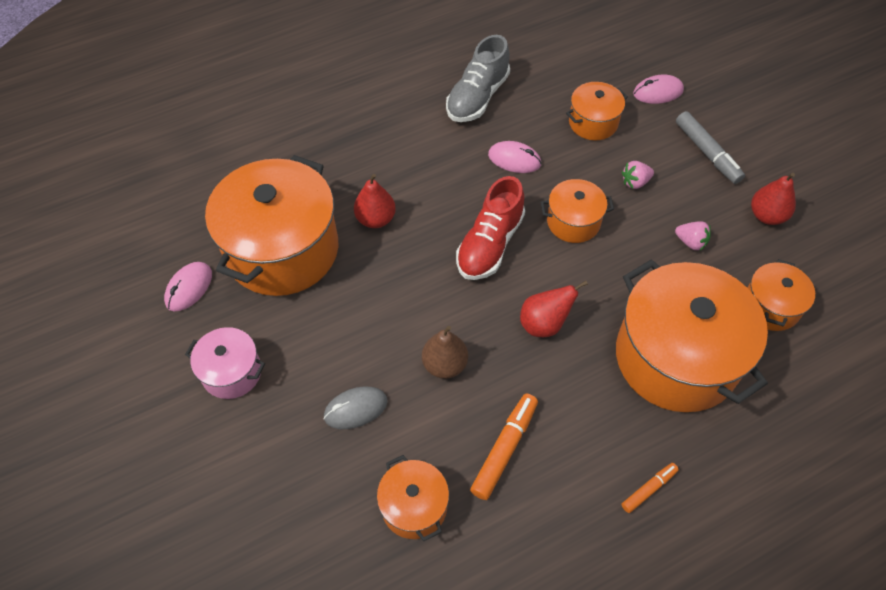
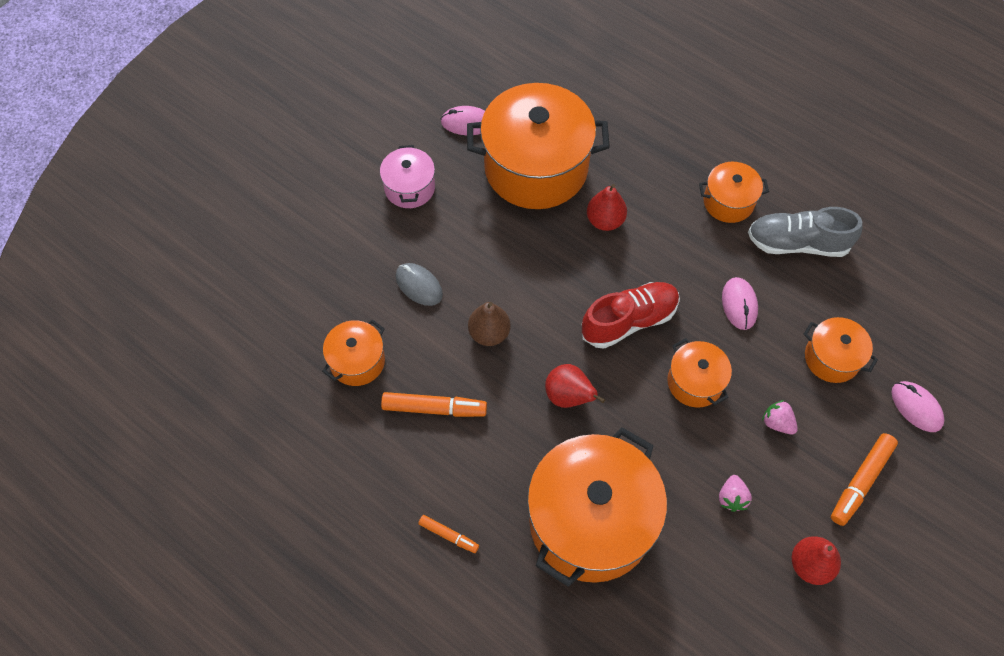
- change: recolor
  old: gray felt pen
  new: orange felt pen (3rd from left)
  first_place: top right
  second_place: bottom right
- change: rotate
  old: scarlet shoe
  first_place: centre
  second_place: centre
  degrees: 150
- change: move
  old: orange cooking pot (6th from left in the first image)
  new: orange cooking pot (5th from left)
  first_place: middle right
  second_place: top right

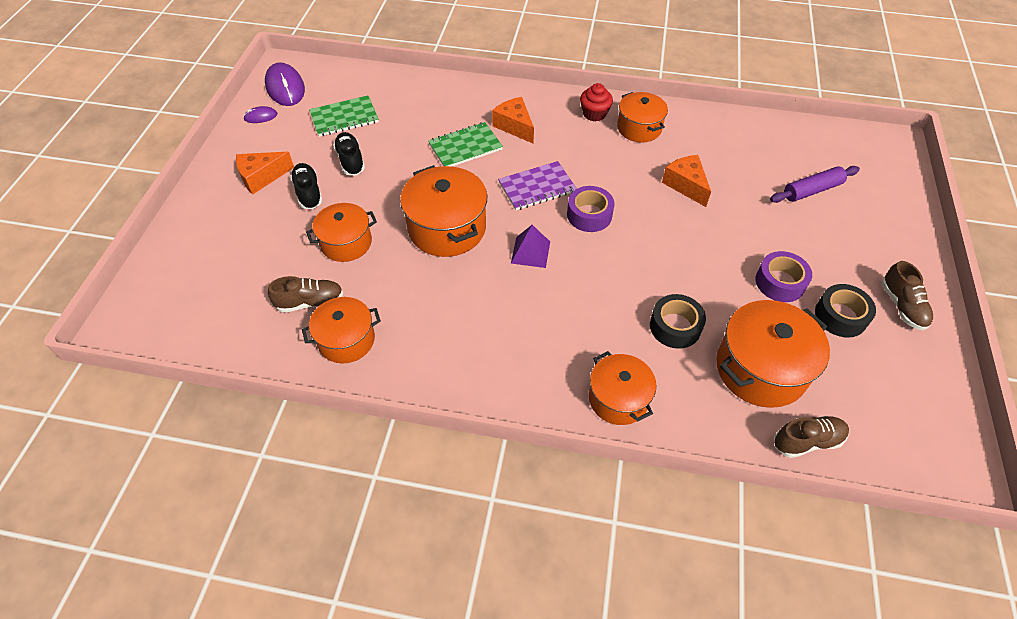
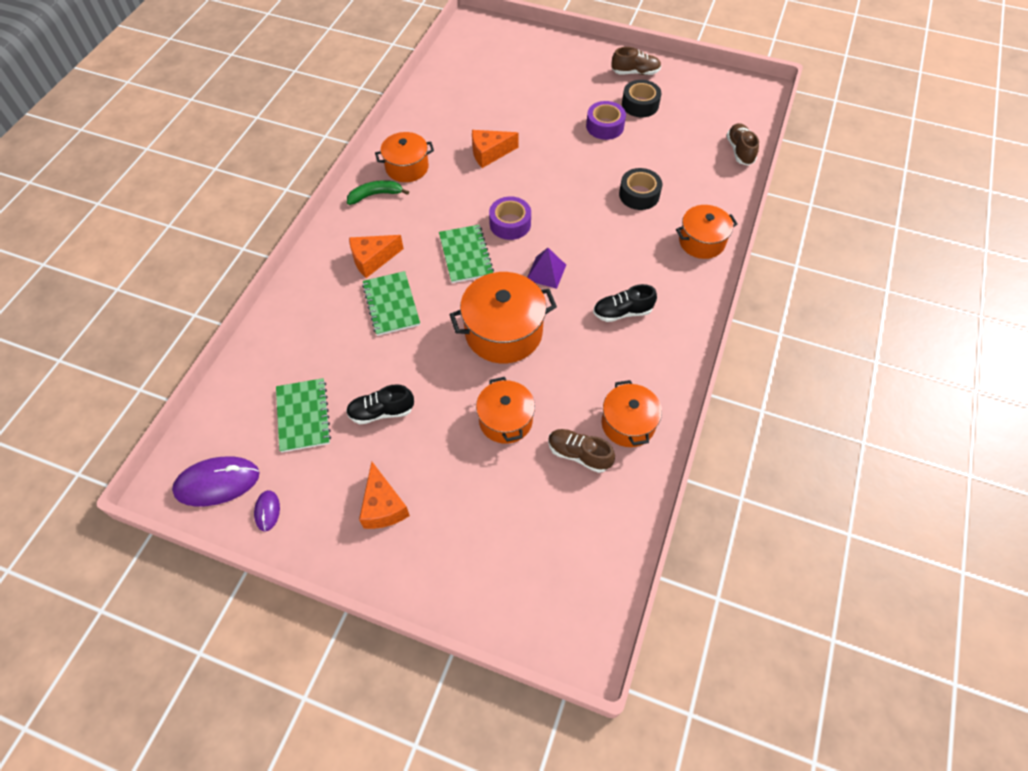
- change: replace
  old: scarlet cupcake
  new: leaf-green toy banana
  first_place: top centre
  second_place: top centre
- change: recolor
  old: royal purple notepad
  new: leaf-green notepad (3rd from left)
  first_place: top centre
  second_place: top centre
- change: move
  old: jet-black shoe (1st from left in the first image)
  new: jet-black shoe (2nd from left)
  first_place: top left
  second_place: centre
- change: delete
  old: royal purple pastry roller
  first_place: top right
- change: rotate
  old: brown shoe (1st from left)
  first_place: middle left
  second_place: centre
  degrees: -60
- change: delete
  old: orange cooking pot (6th from left)
  first_place: middle right

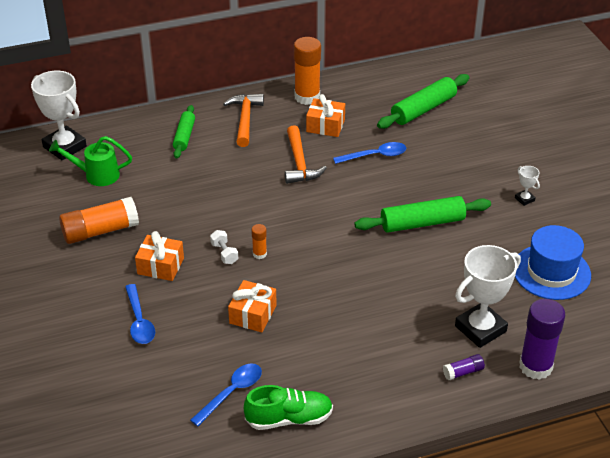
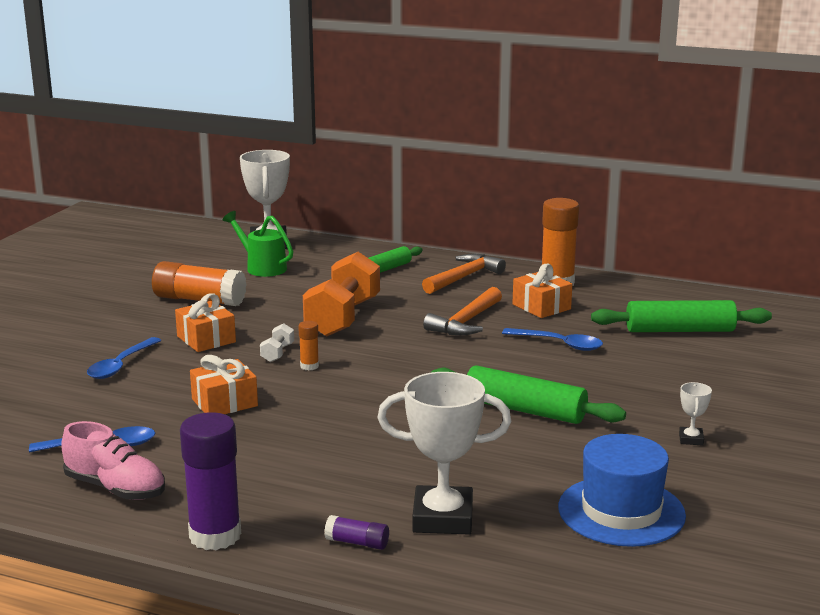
- change: move
  old: royal purple stick of glue (2nd from left in the first image)
  new: royal purple stick of glue (1st from left)
  first_place: bottom right
  second_place: bottom left
- change: recolor
  old: leaf-green shoe
  new: rose-pink shoe
  first_place: bottom centre
  second_place: bottom left
- change: insert
  new: orange hand weight
  second_place: centre

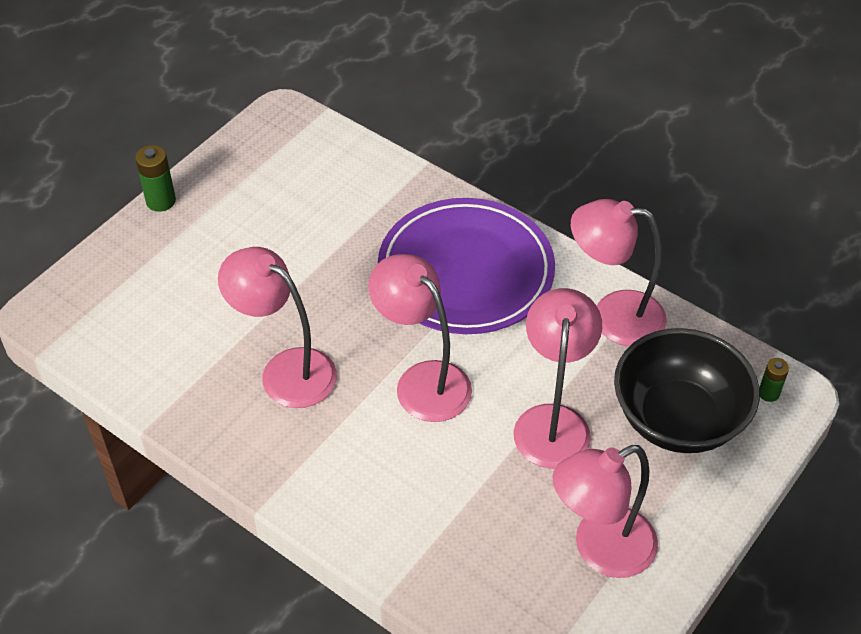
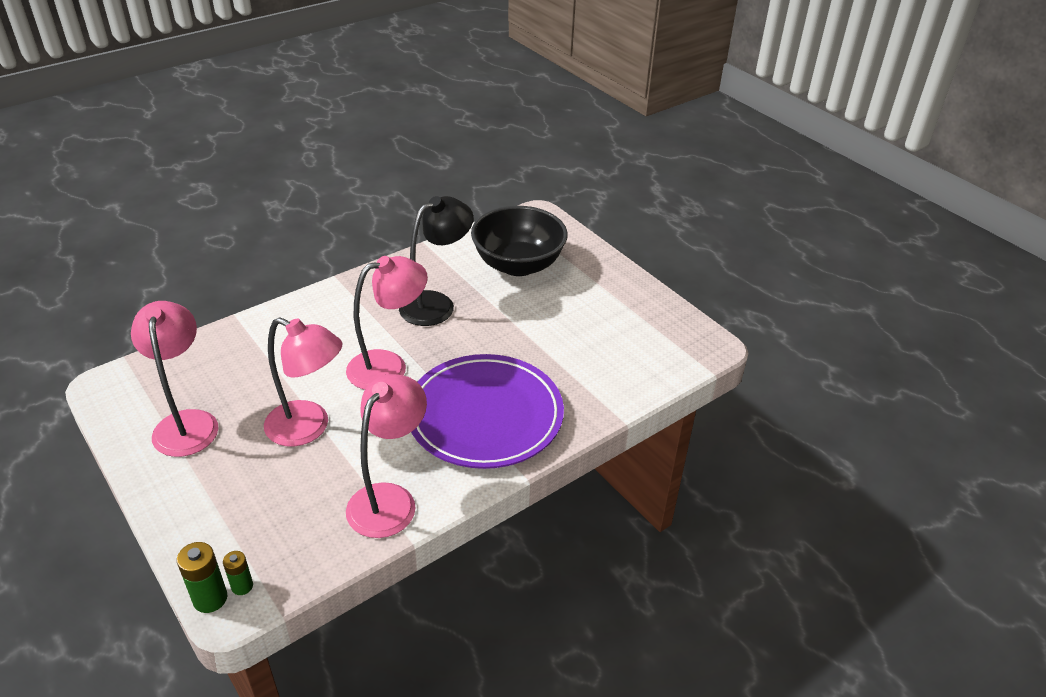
- change: move
  old: leaf-green battery (1st from left)
  first_place: top left
  second_place: bottom left
- change: recolor
  old: rose-pink lamp (1st from left)
  new: jet-black lamp
  first_place: middle left
  second_place: centre
- change: move
  old: jet-black deep dish
  first_place: middle right
  second_place: centre

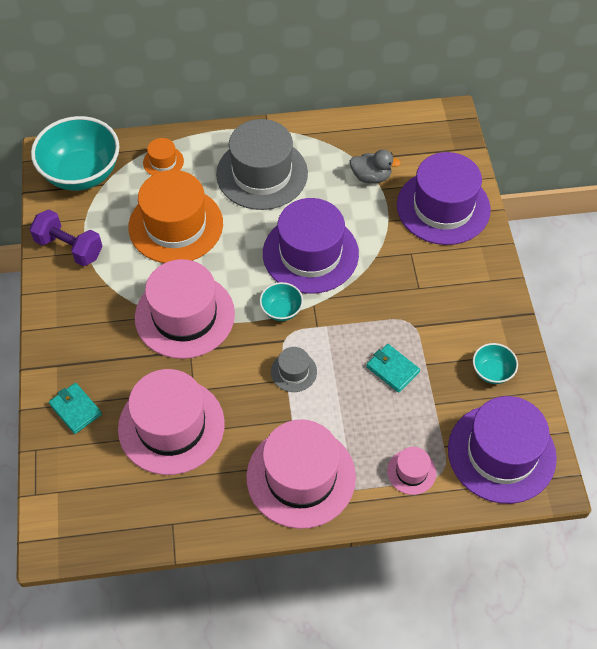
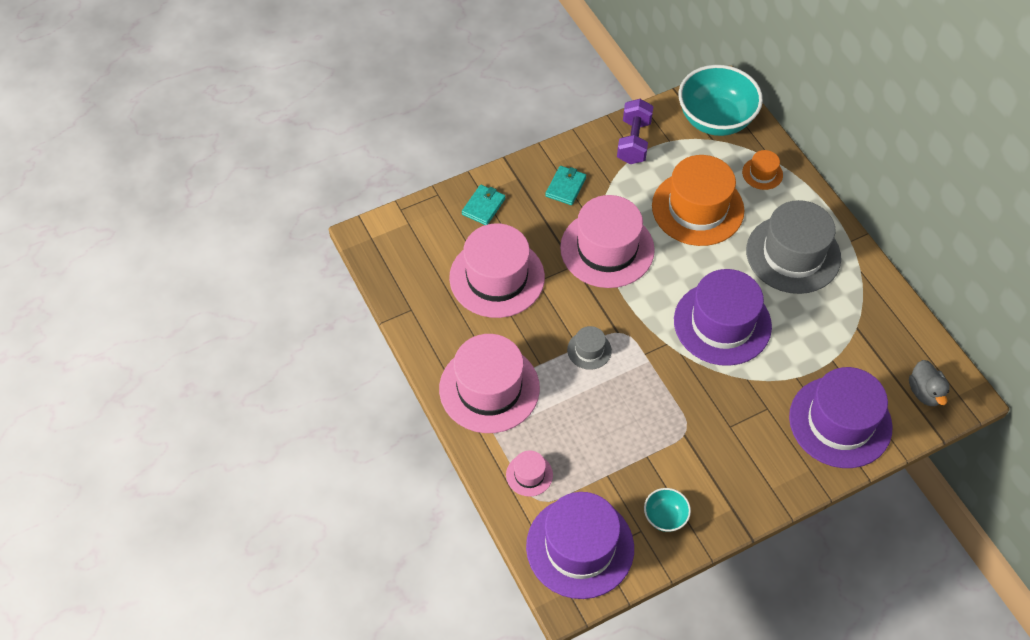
- change: move
  old: gray toy duck
  first_place: top centre
  second_place: middle right
- change: delete
  old: aqua deep dish (2nd from left)
  first_place: centre
- change: move
  old: aqua billfold (2nd from left)
  first_place: centre
  second_place: top centre

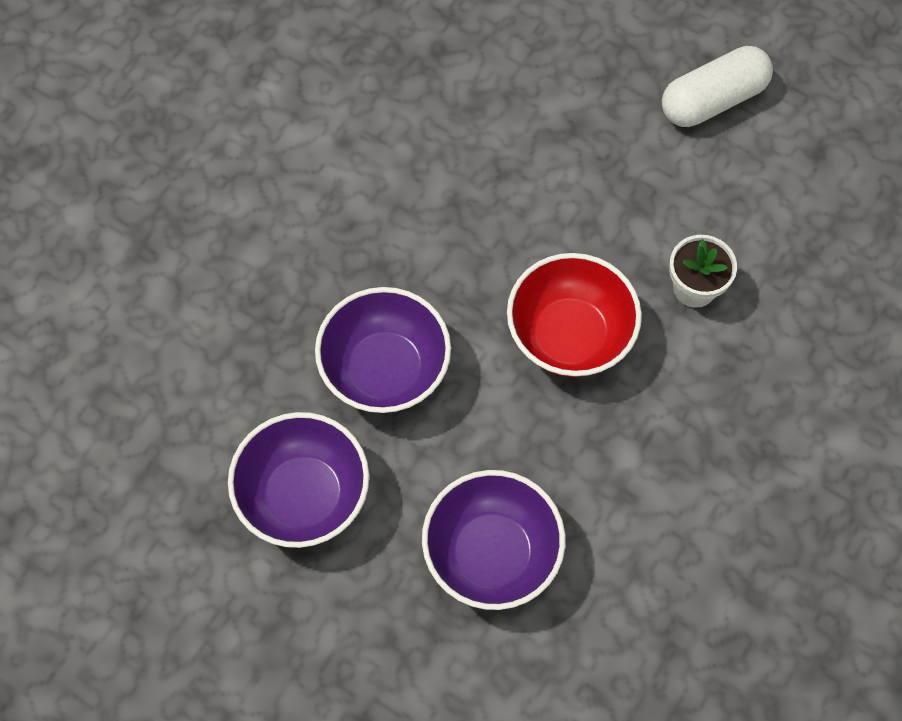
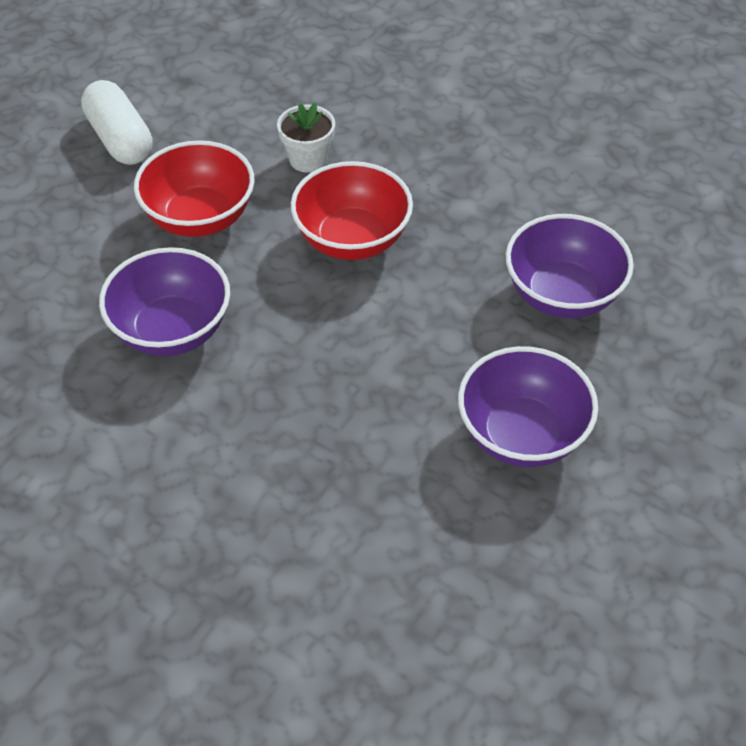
- change: move
  old: royal purple deep dish (2nd from left in the first image)
  new: royal purple deep dish (1st from left)
  first_place: centre
  second_place: middle left
- change: insert
  new: scarlet deep dish (1st from left)
  second_place: top left

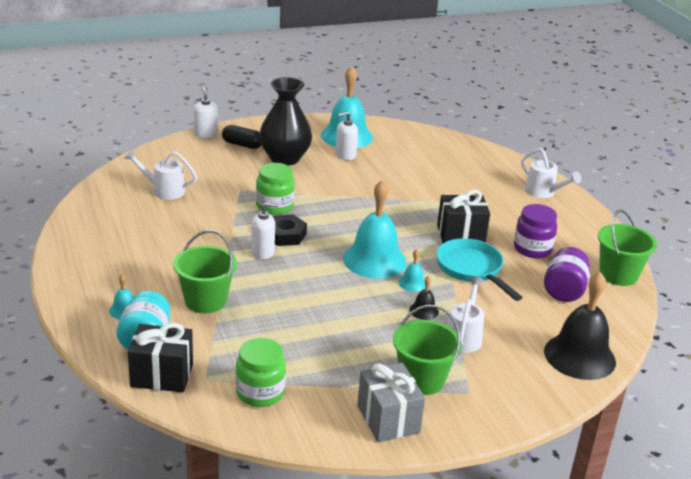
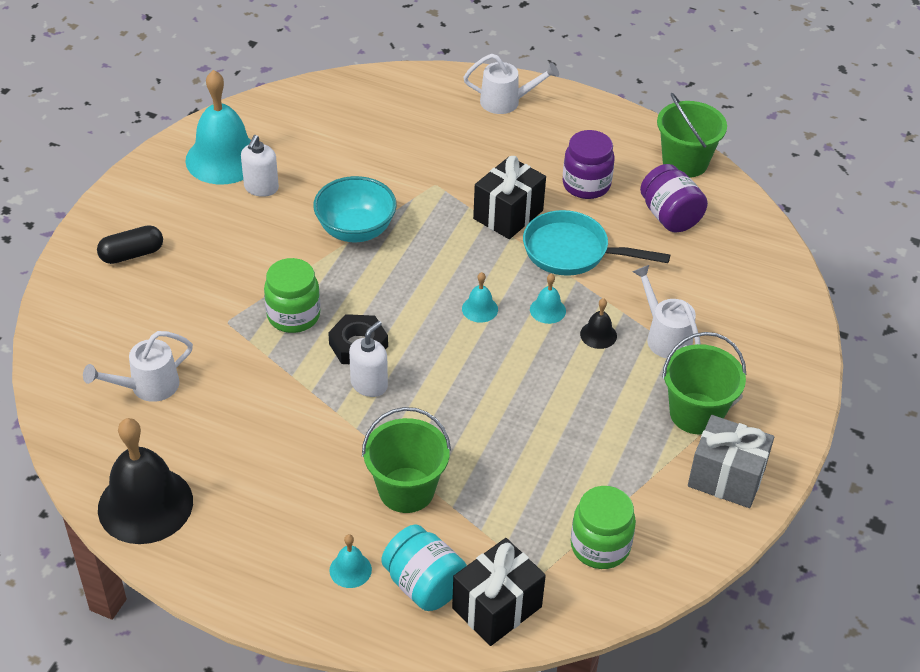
- change: delete
  old: jet-black vase
  first_place: top centre
- change: delete
  old: white soap pump (1st from left)
  first_place: top left
- change: resize
  old: aqua school bell (3rd from left)
  first_place: centre
  second_place: centre
  factor: 0.43
- change: move
  old: jet-black school bell (2nd from left in the first image)
  new: jet-black school bell (1st from left)
  first_place: bottom right
  second_place: bottom left
- change: insert
  new: aqua deep dish
  second_place: top centre

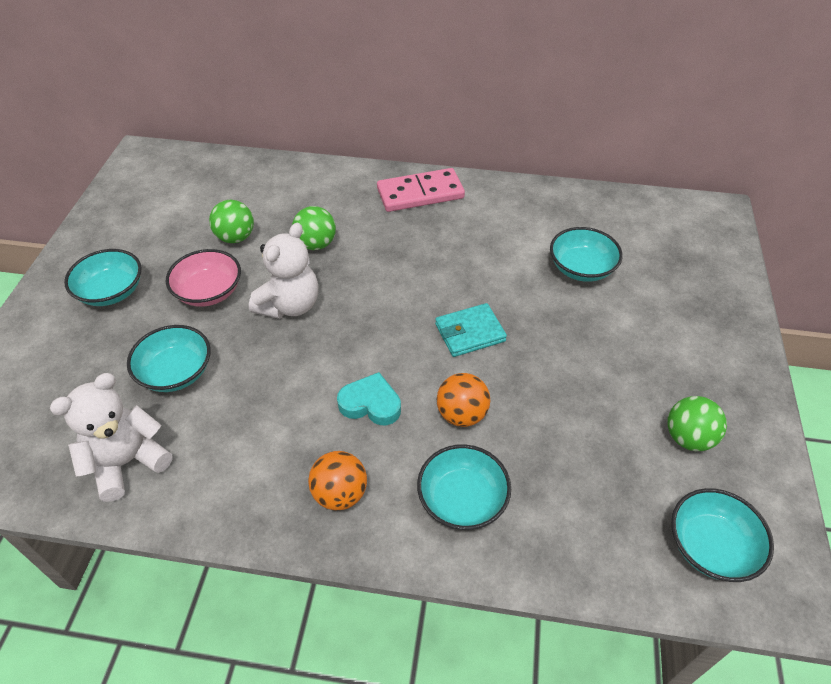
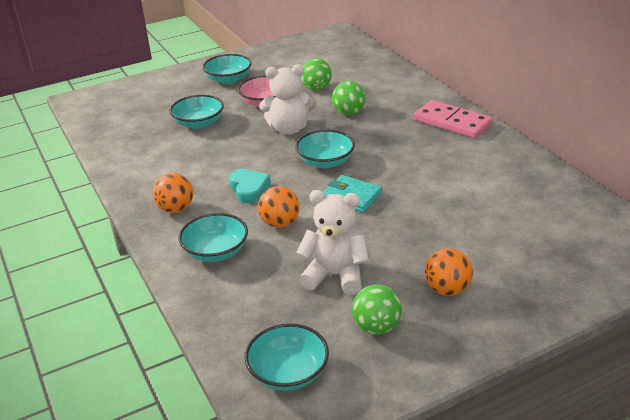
- change: move
  old: aqua deep dish (4th from left in the first image)
  new: aqua deep dish (5th from left)
  first_place: middle right
  second_place: centre
- change: move
  old: white teddy (1st from left in the first image)
  new: white teddy (2nd from left)
  first_place: middle left
  second_place: centre
- change: insert
  new: orange ball (3rd from left)
  second_place: middle right

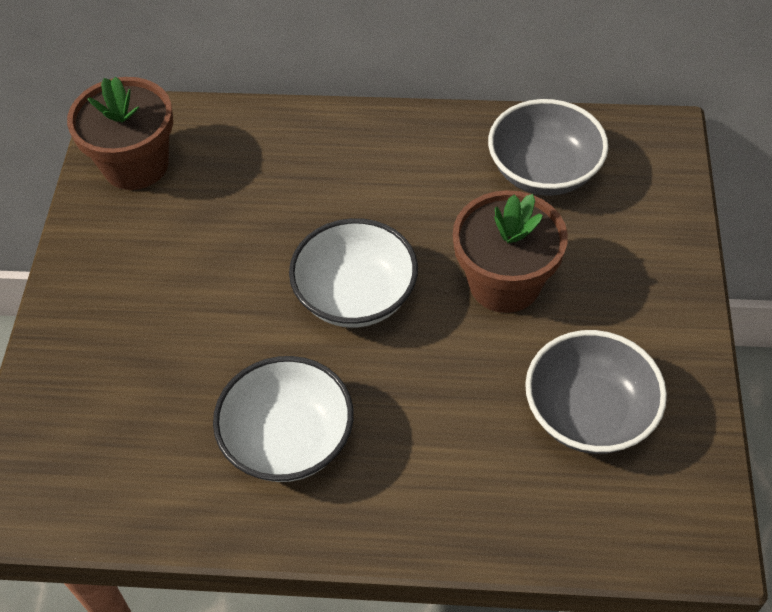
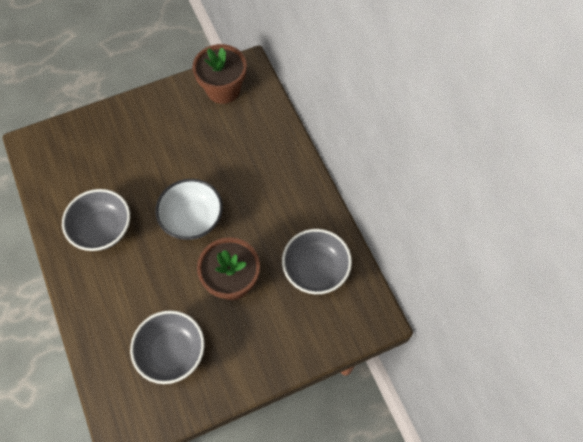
- change: recolor
  old: white deep dish (1st from left)
  new: gray deep dish (1st from left)
  first_place: bottom centre
  second_place: middle left

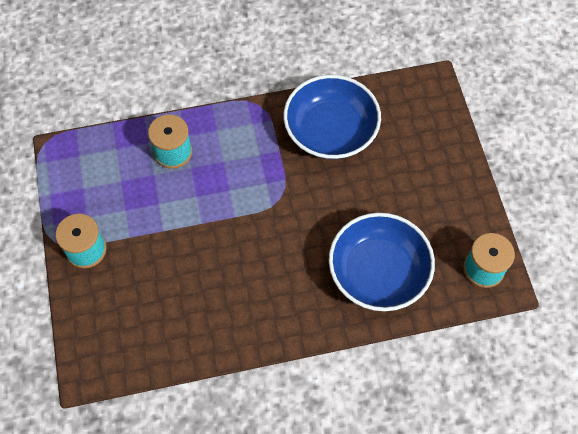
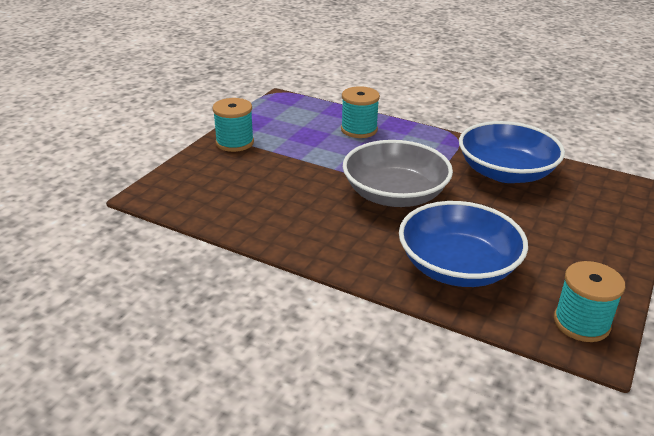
- change: insert
  new: gray deep dish
  second_place: centre

